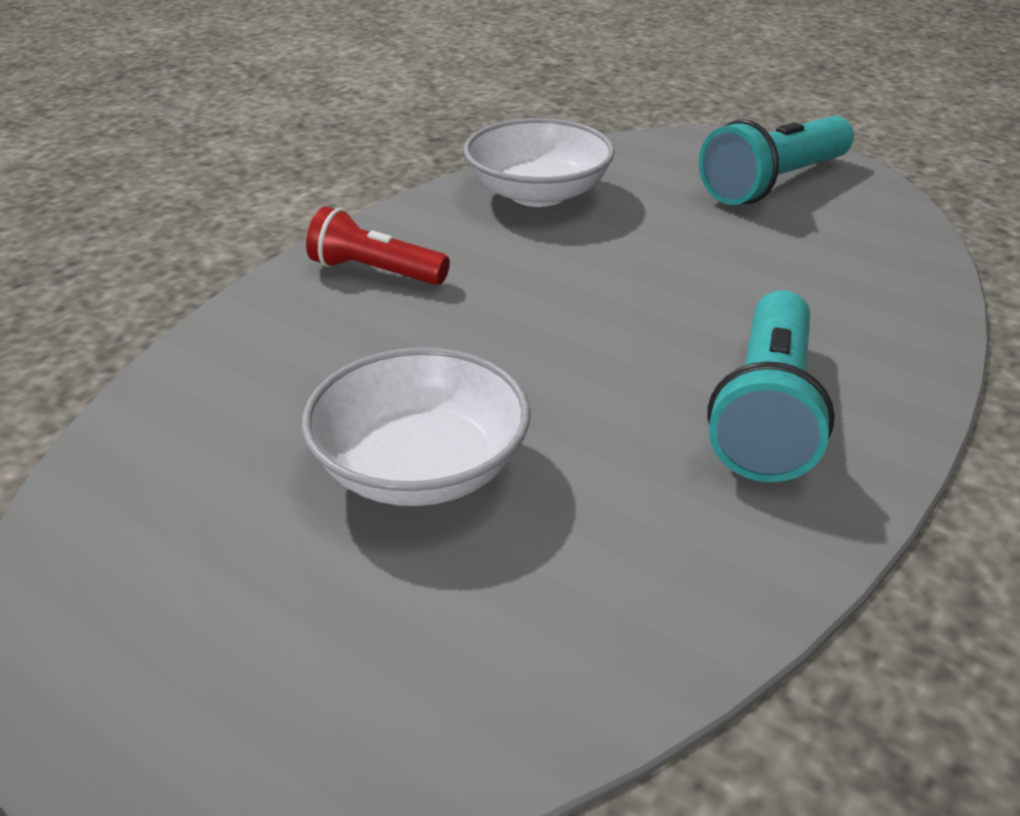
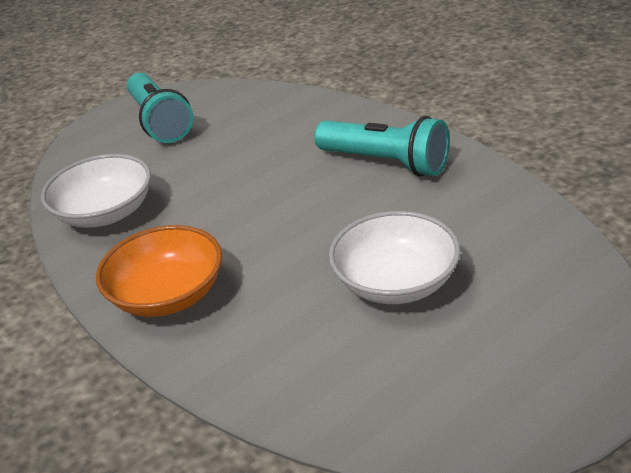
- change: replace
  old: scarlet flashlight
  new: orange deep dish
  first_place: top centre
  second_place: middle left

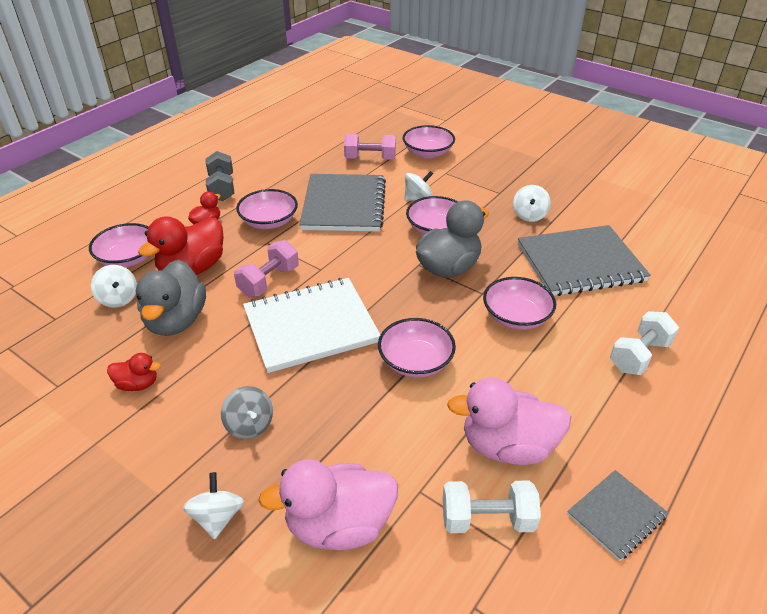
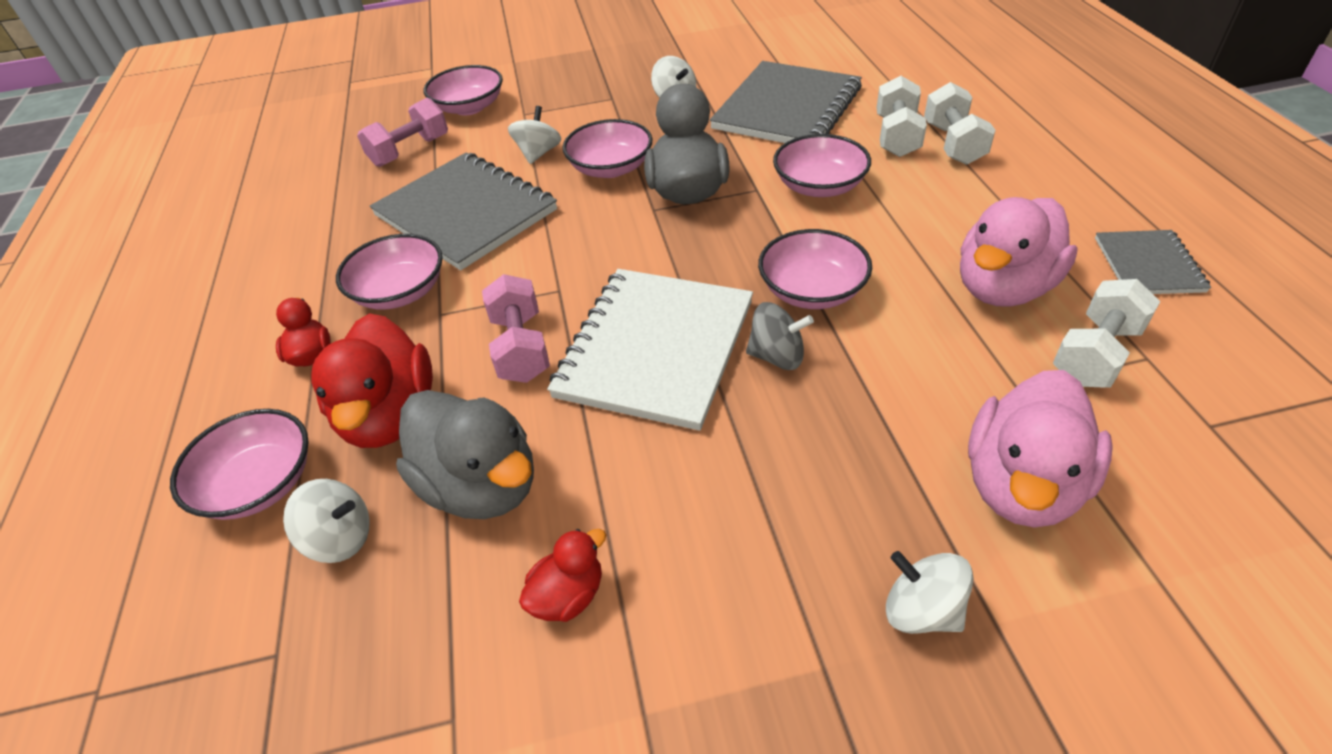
- change: delete
  old: gray hand weight
  first_place: top left
- change: move
  old: gray spinning top
  first_place: bottom left
  second_place: centre
- change: insert
  new: white hand weight (1st from left)
  second_place: top right

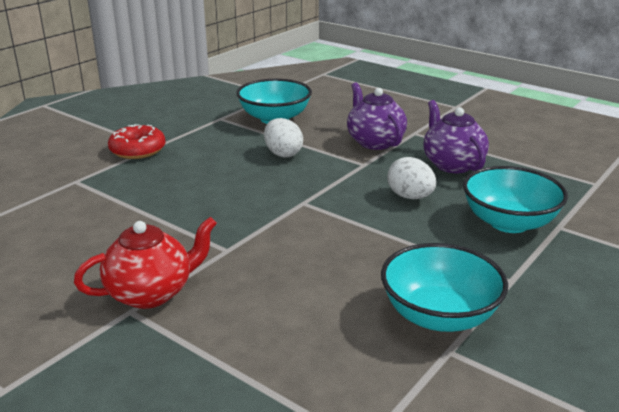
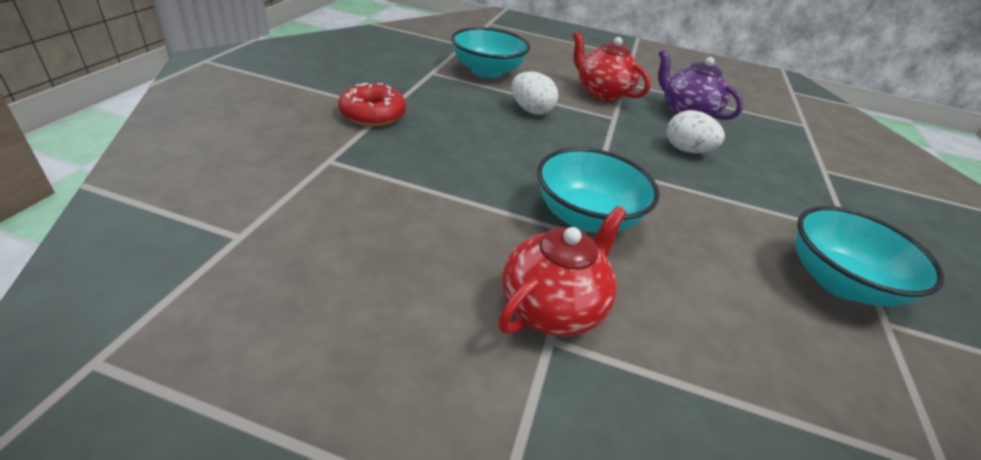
- change: recolor
  old: royal purple tea pot (1st from left)
  new: scarlet tea pot (2nd from left)
  first_place: top centre
  second_place: top centre
- change: move
  old: aqua deep dish (3rd from left in the first image)
  new: aqua deep dish (2nd from left)
  first_place: middle right
  second_place: centre

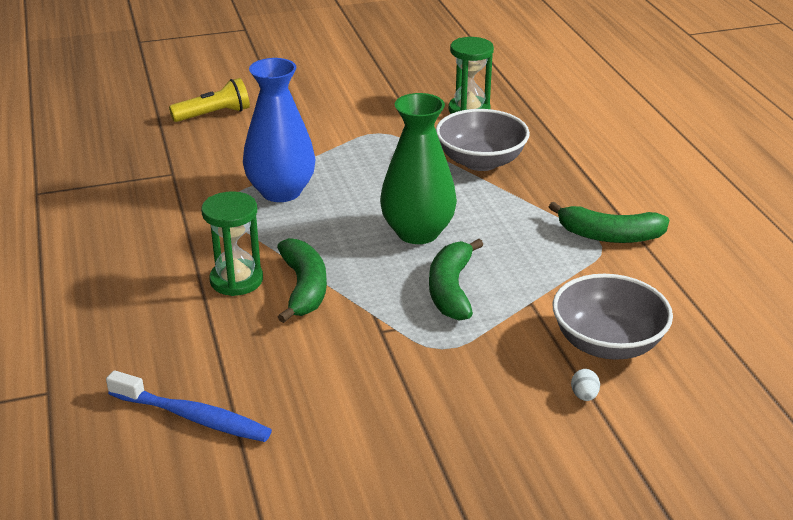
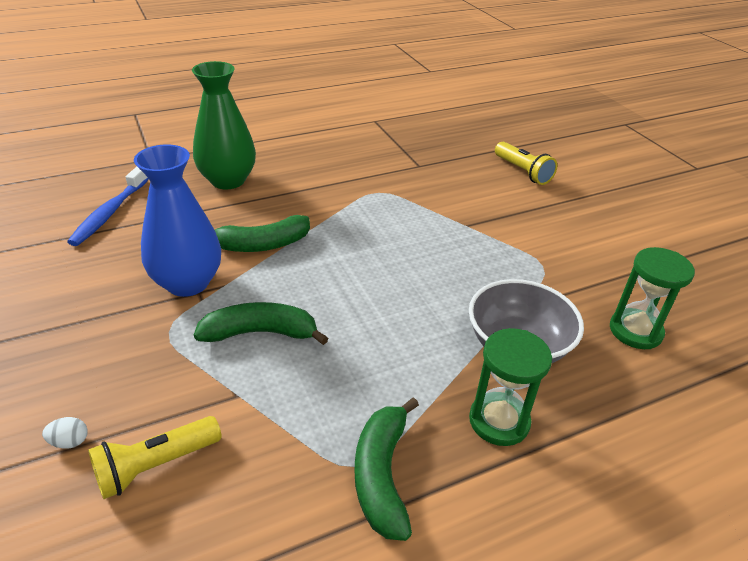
- change: move
  old: blue vase
  first_place: top centre
  second_place: middle left
- change: move
  old: leaf-green vase
  first_place: top centre
  second_place: top left
- change: move
  old: leaf-green sand timer (1st from left)
  first_place: middle left
  second_place: bottom right
- change: replace
  old: gray deep dish (2nd from left)
  new: bright yellow flashlight (1st from left)
  first_place: middle right
  second_place: bottom left

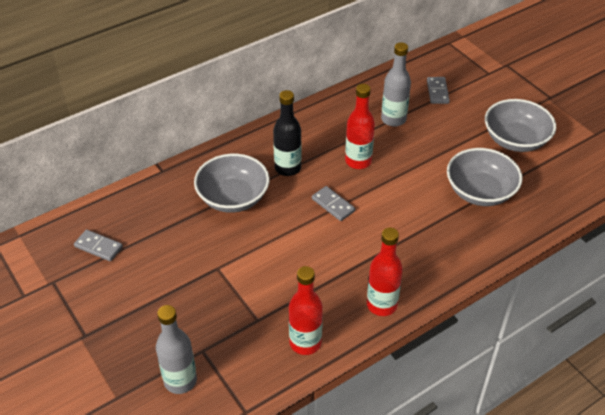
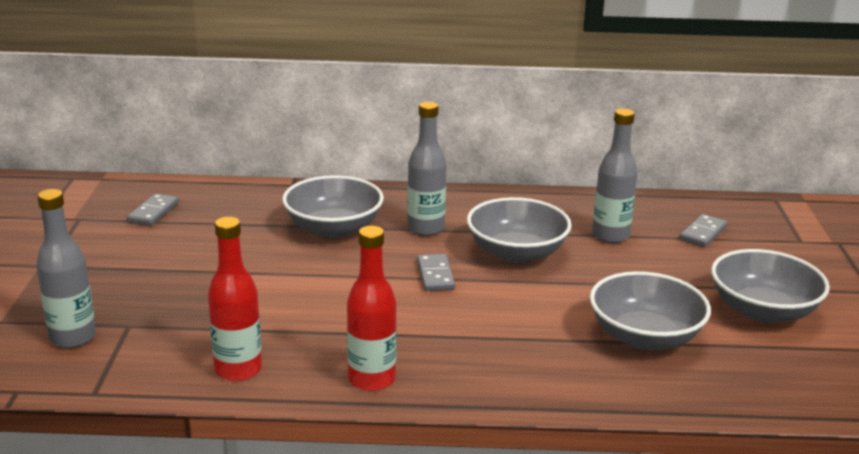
- change: replace
  old: scarlet flask (2nd from left)
  new: gray deep dish (2nd from left)
  first_place: top centre
  second_place: centre
- change: recolor
  old: jet-black flask
  new: gray flask (2nd from left)
  first_place: top centre
  second_place: centre
- change: rotate
  old: gray domino piece (1st from left)
  first_place: middle left
  second_place: middle left
  degrees: 45

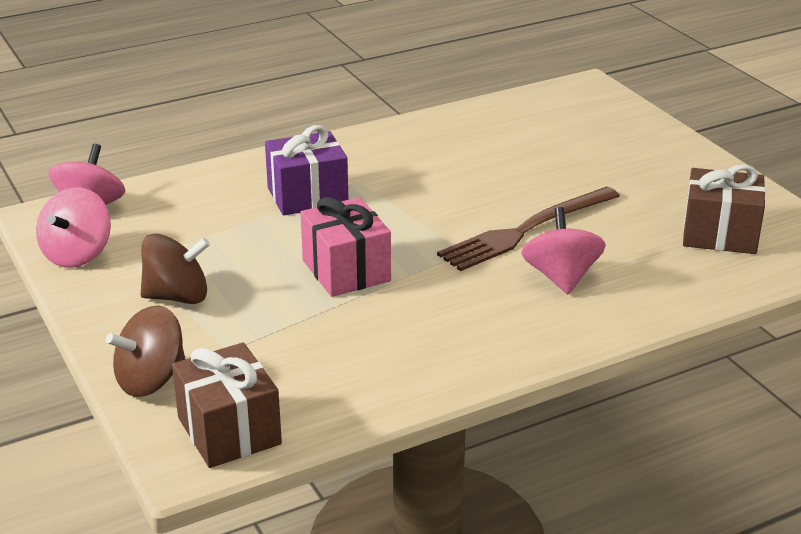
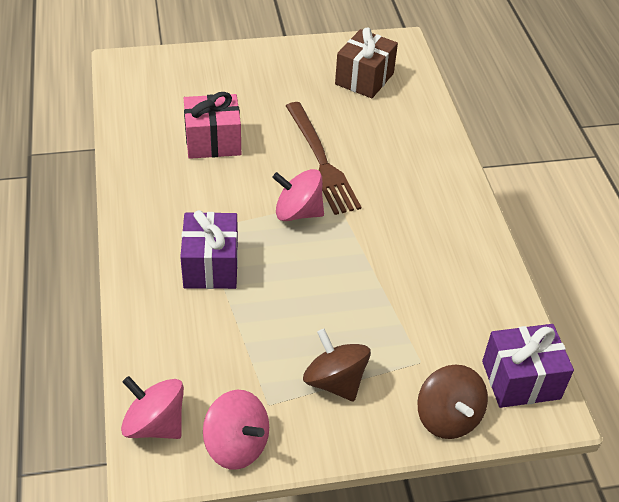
- change: move
  old: rose-pink gift
  first_place: centre
  second_place: top centre
- change: move
  old: rose-pink spinning top (3rd from left)
  first_place: middle right
  second_place: centre
- change: rotate
  old: brown spinning top (2nd from left in the first image)
  first_place: middle left
  second_place: bottom centre
  degrees: -45
- change: recolor
  old: brown gift (1st from left)
  new: royal purple gift (2nd from left)
  first_place: bottom left
  second_place: bottom right

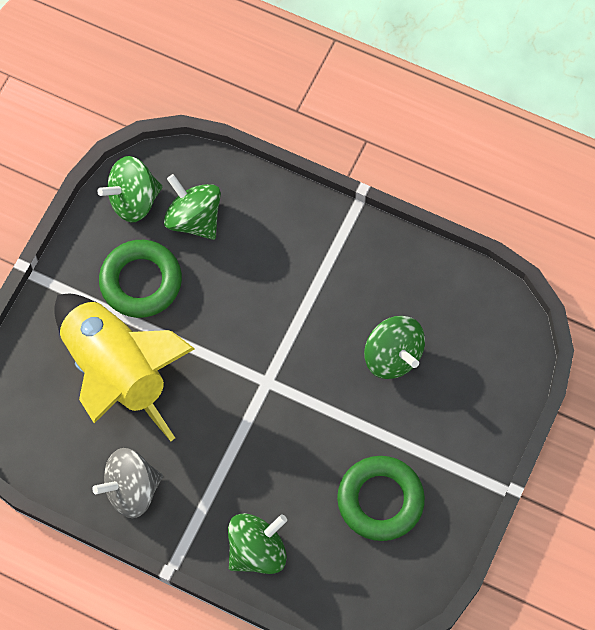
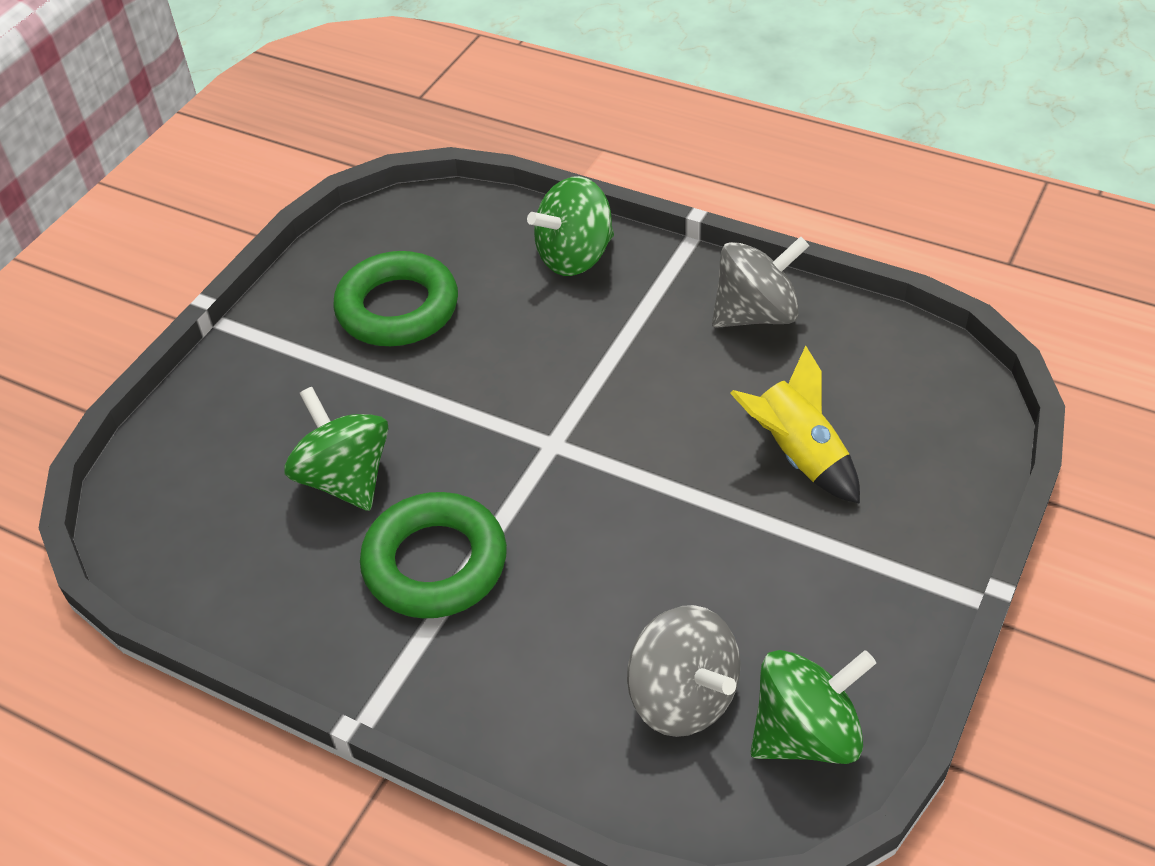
- change: recolor
  old: leaf-green spinning top (2nd from left)
  new: gray spinning top (1st from left)
  first_place: top left
  second_place: bottom centre
- change: move
  old: leaf-green ring (1st from left in the first image)
  new: leaf-green ring (2nd from left)
  first_place: middle left
  second_place: centre
- change: resize
  old: bright yellow spaceship
  first_place: middle left
  second_place: middle right
  factor: 0.51

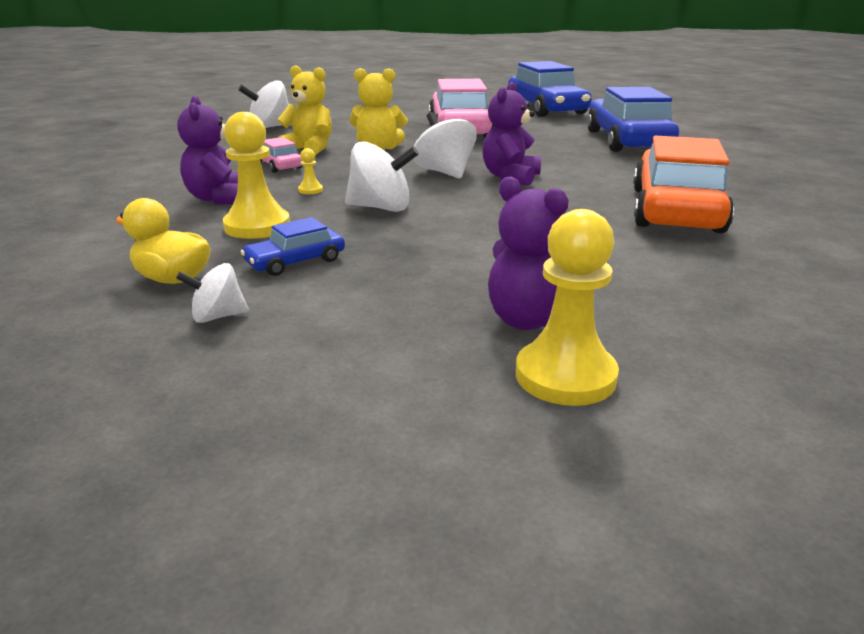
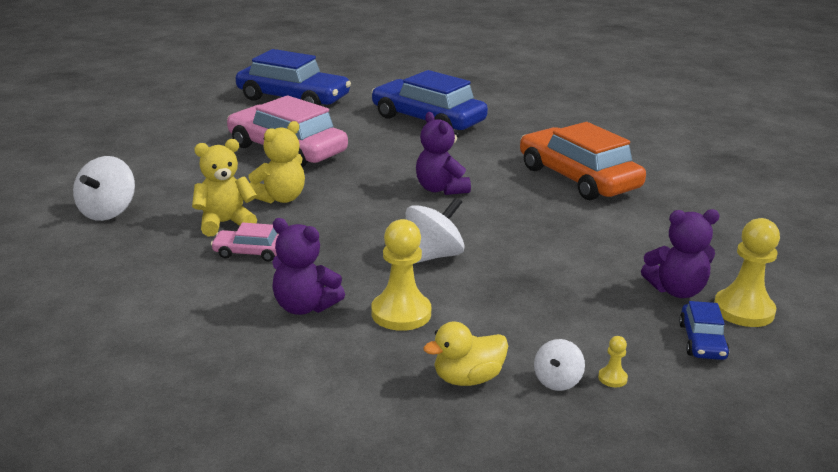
- change: delete
  old: white spinning top (4th from left)
  first_place: top centre
- change: move
  old: bright yellow chess pawn (2nd from left)
  first_place: top centre
  second_place: bottom right
- change: move
  old: blue automobile (1st from left in the first image)
  new: blue automobile (3rd from left)
  first_place: centre
  second_place: bottom right

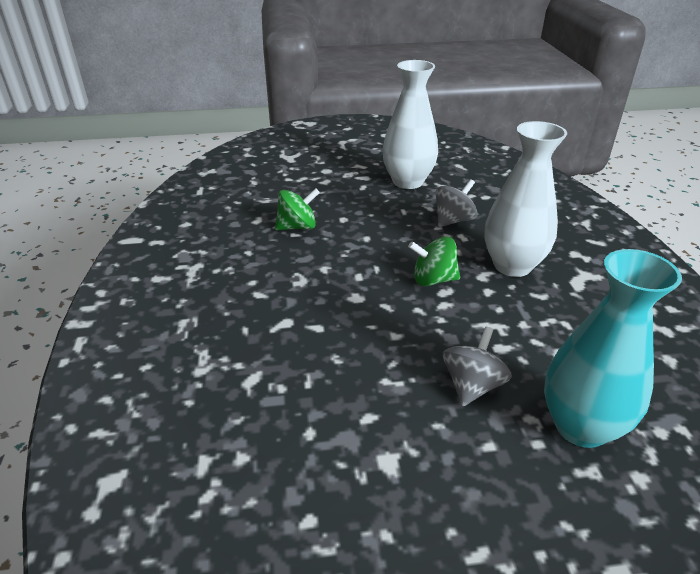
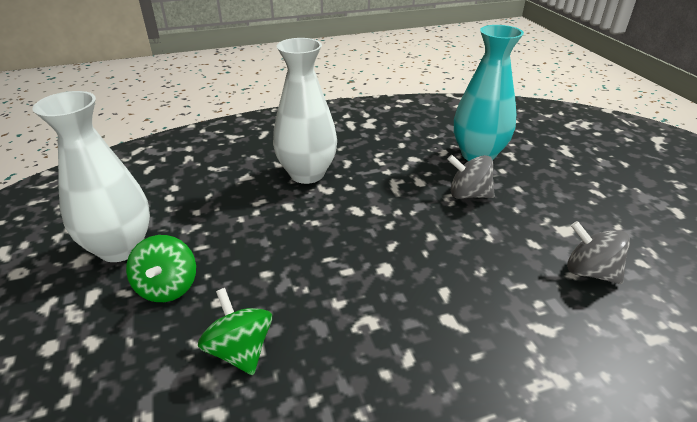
- change: move
  old: gray spinning top (1st from left in the first image)
  new: gray spinning top (2nd from left)
  first_place: centre
  second_place: middle right
- change: move
  old: leaf-green spinning top (2nd from left in the first image)
  new: leaf-green spinning top (1st from left)
  first_place: centre
  second_place: middle left

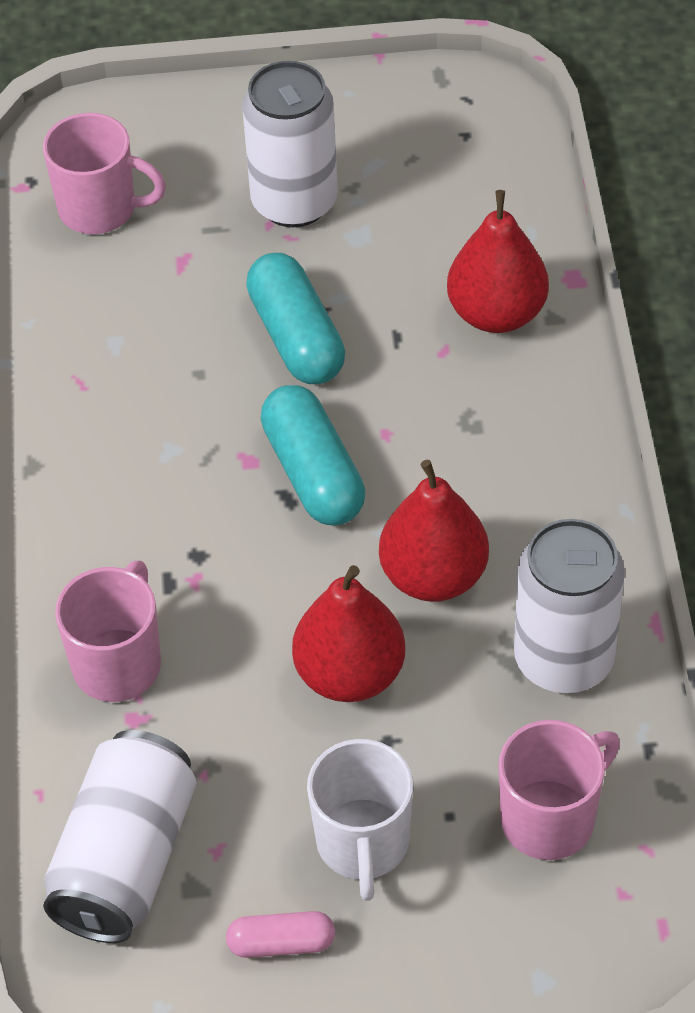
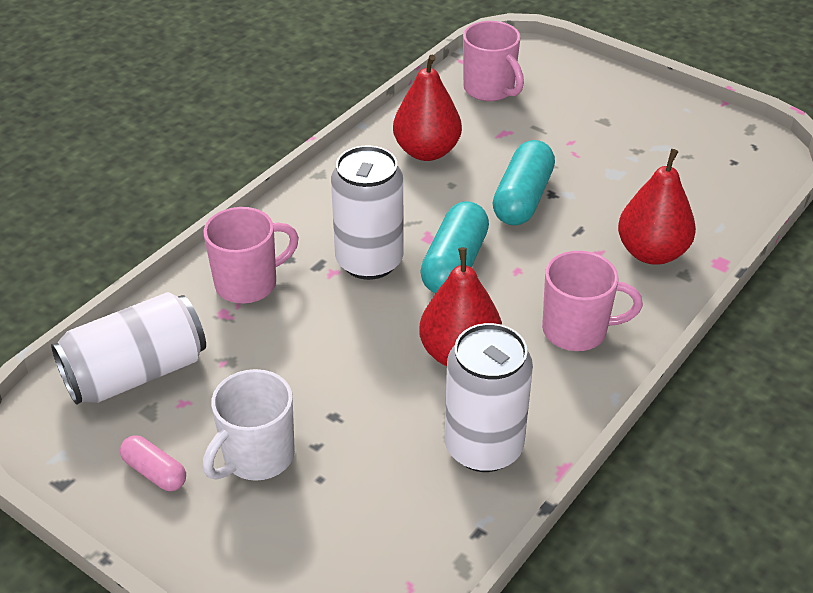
- change: move
  old: white tin (2nd from left)
  first_place: top centre
  second_place: centre
- change: move
  old: scarlet toy pear (1st from left)
  first_place: centre
  second_place: top centre
- change: move
  old: rose-pink tea mug (3rd from left)
  first_place: bottom right
  second_place: middle right

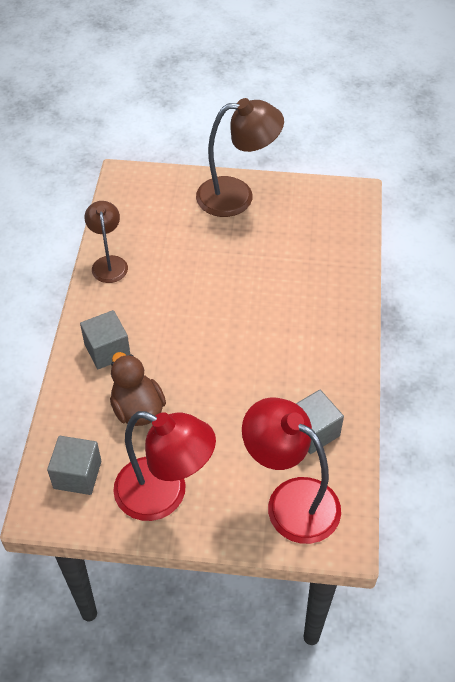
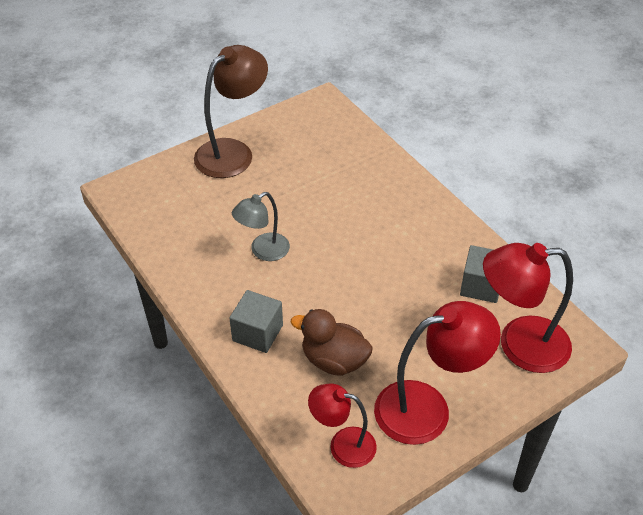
- change: delete
  old: brown lamp (1st from left)
  first_place: middle left
- change: replace
  old: gray block (1st from left)
  new: scarlet lamp (1st from left)
  first_place: bottom left
  second_place: bottom centre
- change: insert
  new: gray lamp
  second_place: centre

